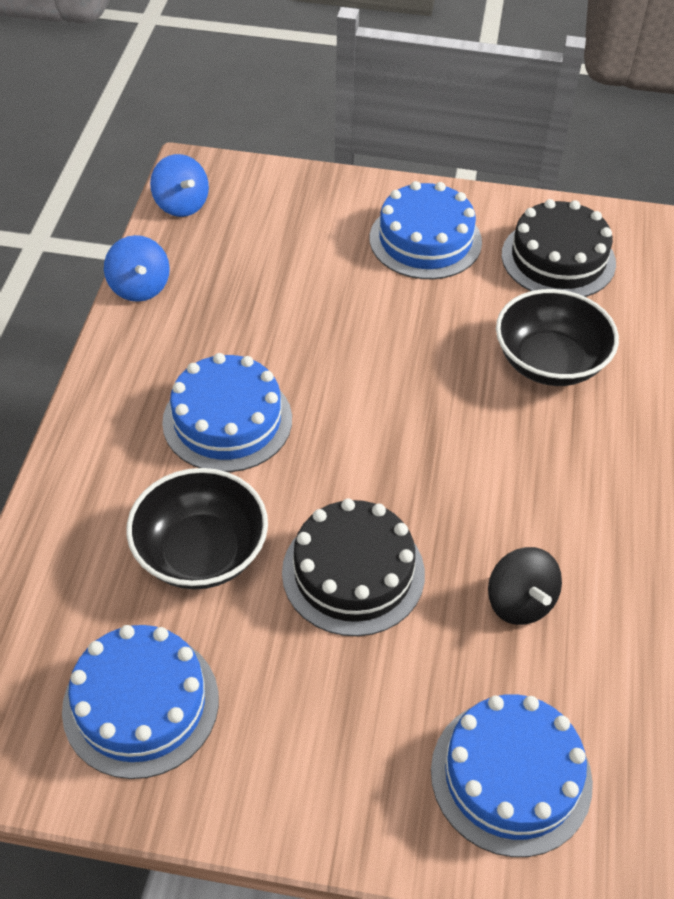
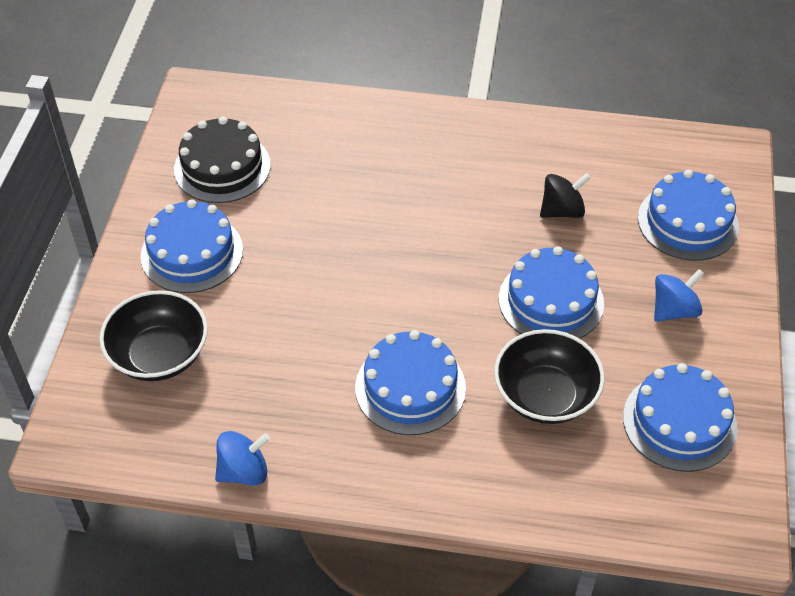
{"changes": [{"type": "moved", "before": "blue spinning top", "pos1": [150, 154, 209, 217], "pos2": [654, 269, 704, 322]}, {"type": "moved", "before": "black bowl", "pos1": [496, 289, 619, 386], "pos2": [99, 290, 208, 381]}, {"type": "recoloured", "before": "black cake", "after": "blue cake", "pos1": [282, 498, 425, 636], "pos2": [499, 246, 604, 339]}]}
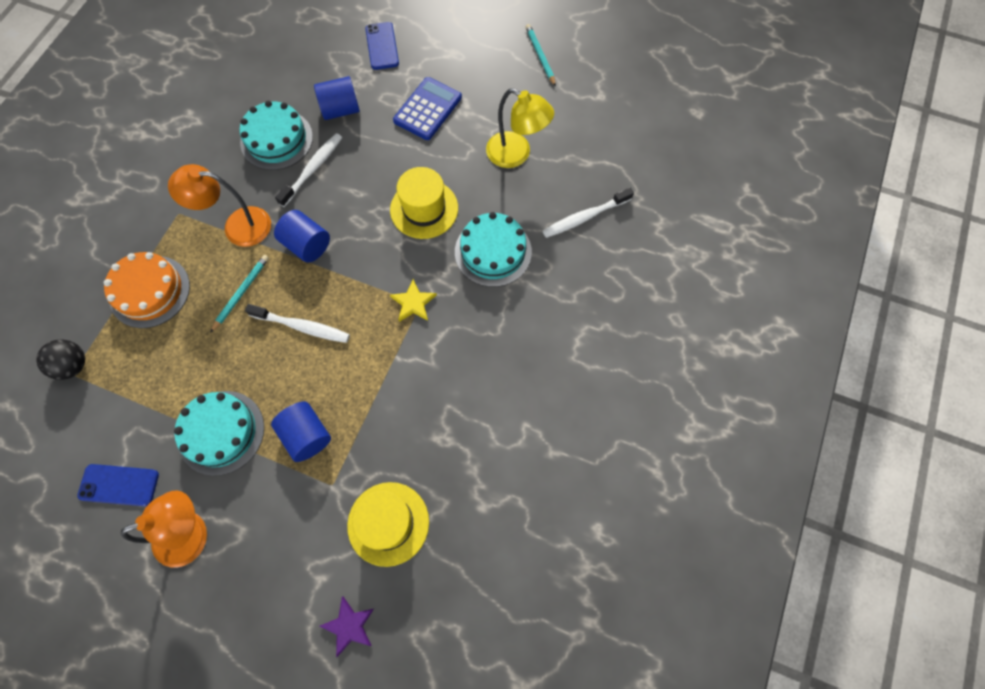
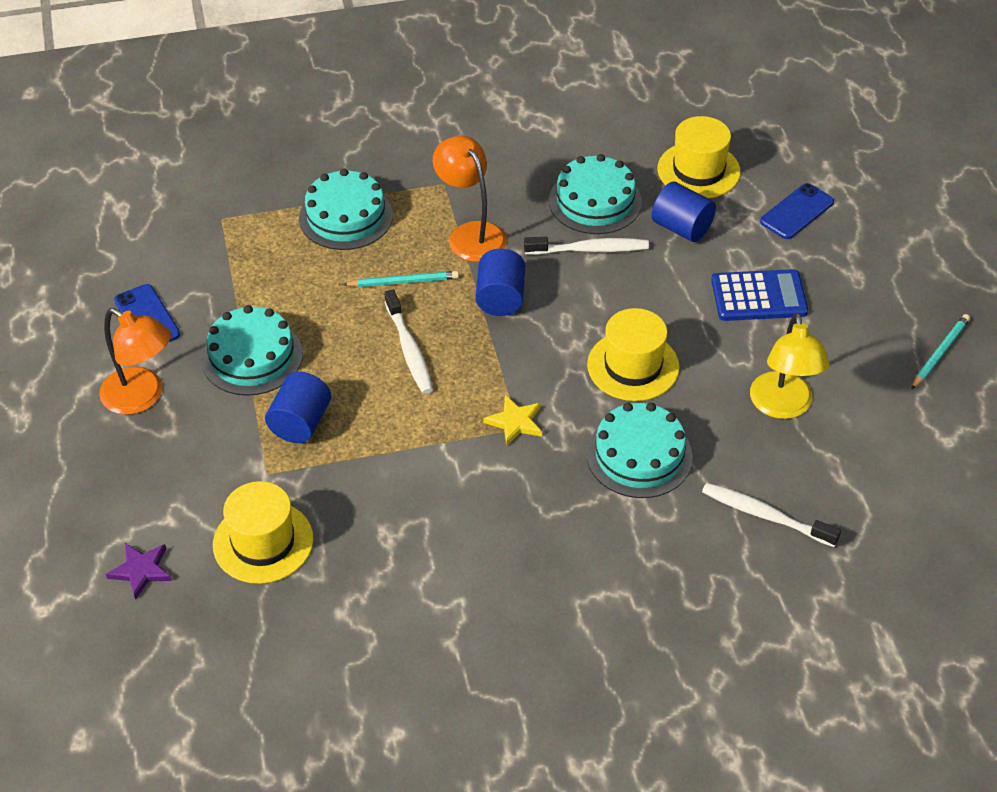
{"changes": [{"type": "recoloured", "before": "orange cake", "after": "turquoise cake", "pos1": [104, 252, 190, 328], "pos2": [299, 169, 393, 250]}, {"type": "removed", "before": "black ball", "pos1": [36, 340, 85, 380]}, {"type": "added", "after": "yellow hat", "pos2": [657, 116, 741, 198]}]}
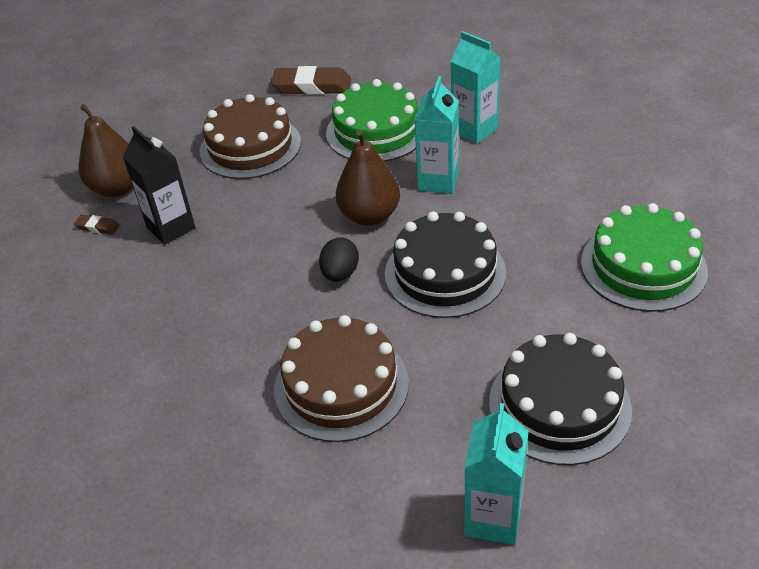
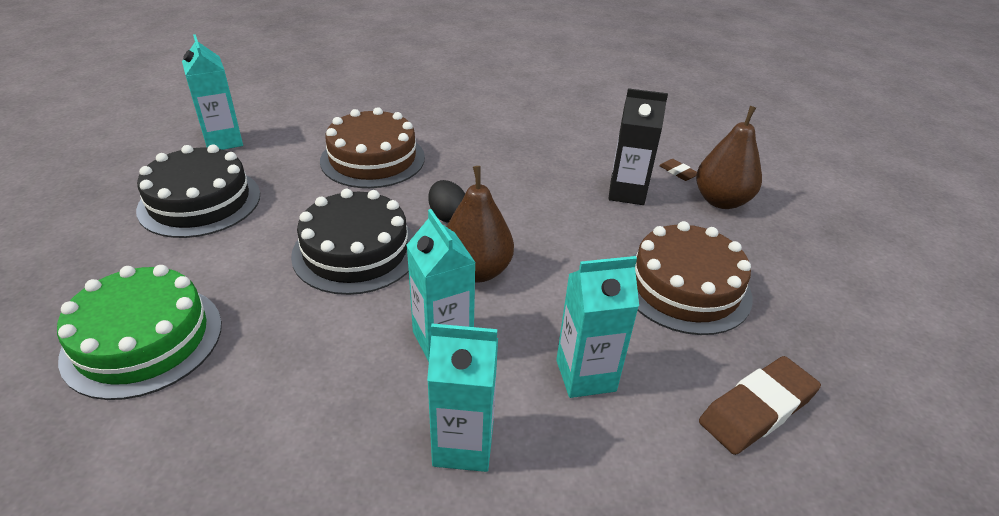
{"changes": [{"type": "replaced", "before": "green cake", "after": "turquoise carton", "pos1": [326, 79, 418, 162], "pos2": [556, 256, 639, 398]}, {"type": "turned", "before": "brown eraser", "pos1": [74, 214, 120, 235], "pos2": [659, 159, 697, 181], "turn": 75}]}
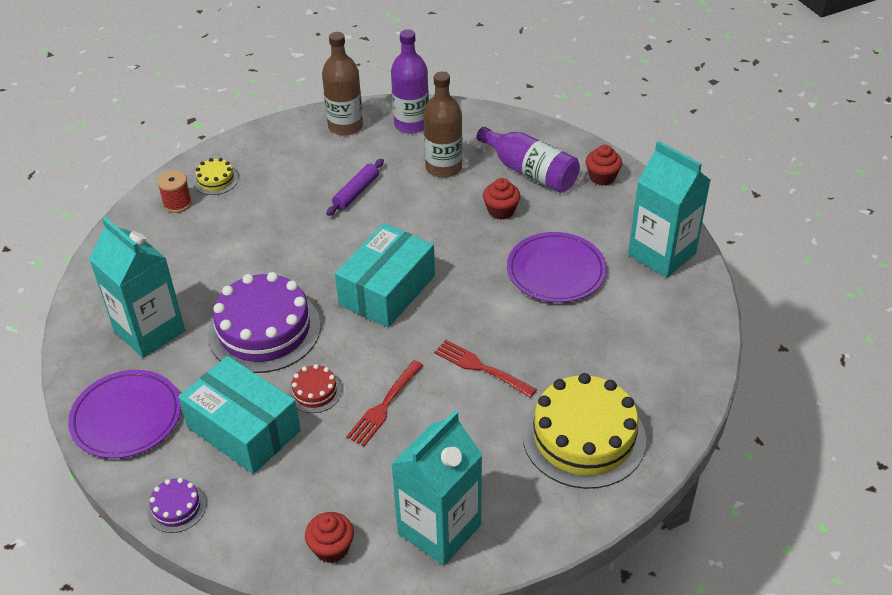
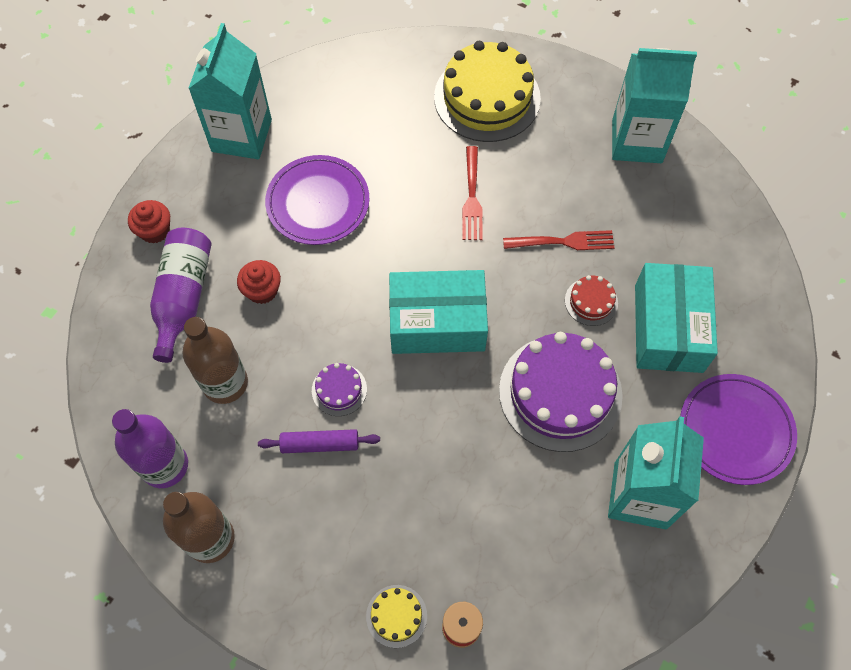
{"changes": [{"type": "moved", "before": "purple cake", "pos1": [147, 478, 206, 533], "pos2": [312, 363, 367, 416]}, {"type": "removed", "before": "red cupcake", "pos1": [305, 512, 354, 563]}]}
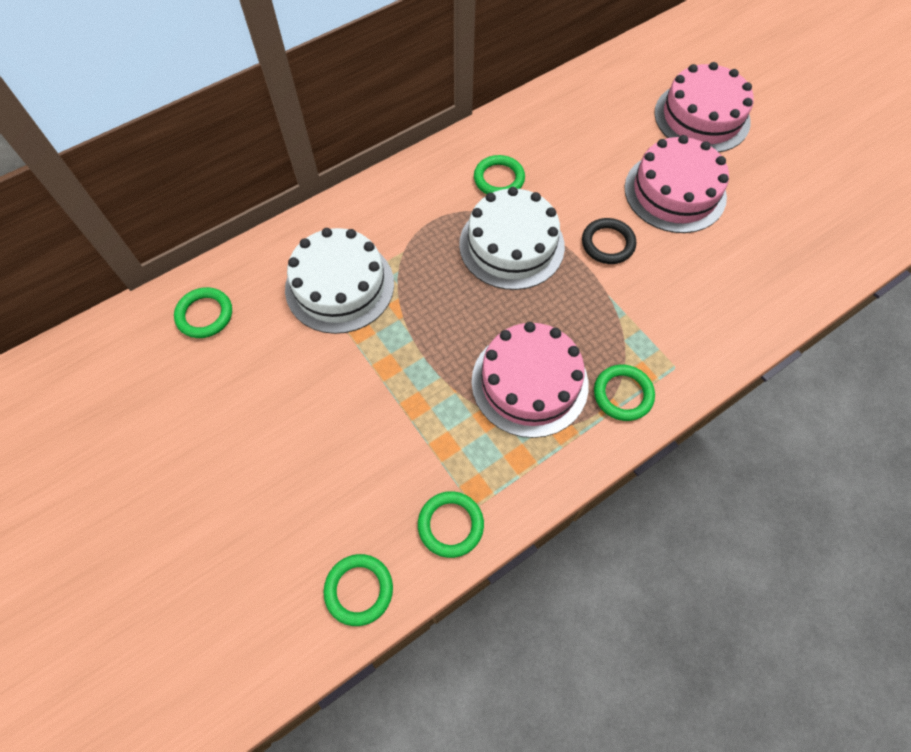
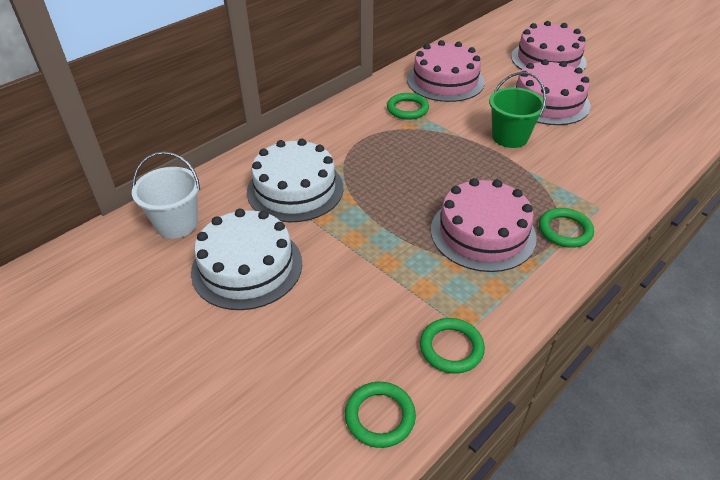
{"changes": [{"type": "moved", "before": "white cake", "pos1": [459, 187, 565, 290], "pos2": [191, 209, 302, 310]}, {"type": "replaced", "before": "black ring", "after": "green bucket", "pos1": [582, 218, 636, 264], "pos2": [489, 72, 546, 148]}, {"type": "replaced", "before": "green ring", "after": "white bucket", "pos1": [174, 287, 232, 338], "pos2": [132, 151, 200, 239]}, {"type": "added", "after": "pink cake", "pos2": [407, 40, 484, 102]}]}
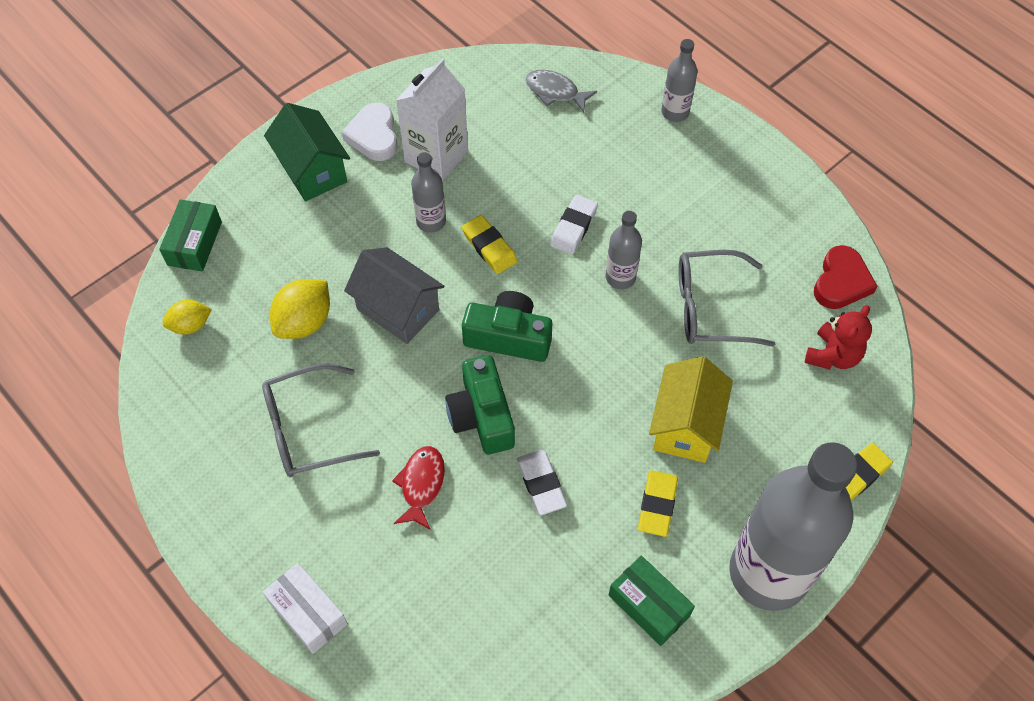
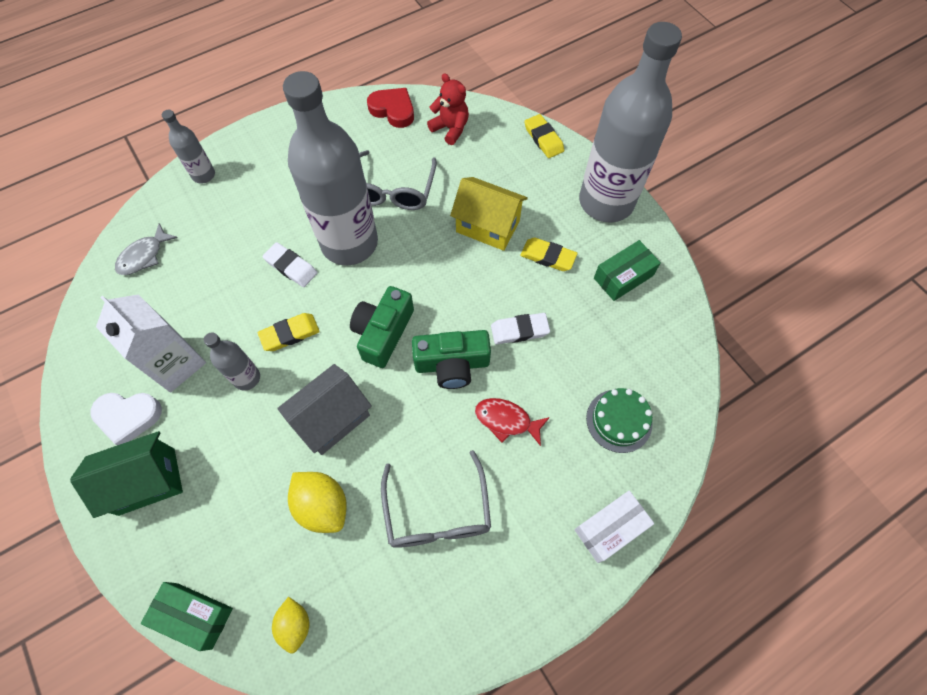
{"changes": [{"type": "resized", "before": "grey bottle", "pos1": [606, 211, 642, 289], "pos2": [283, 71, 378, 265], "scale": 2.31}, {"type": "added", "after": "green cake", "pos2": [586, 388, 652, 453]}]}
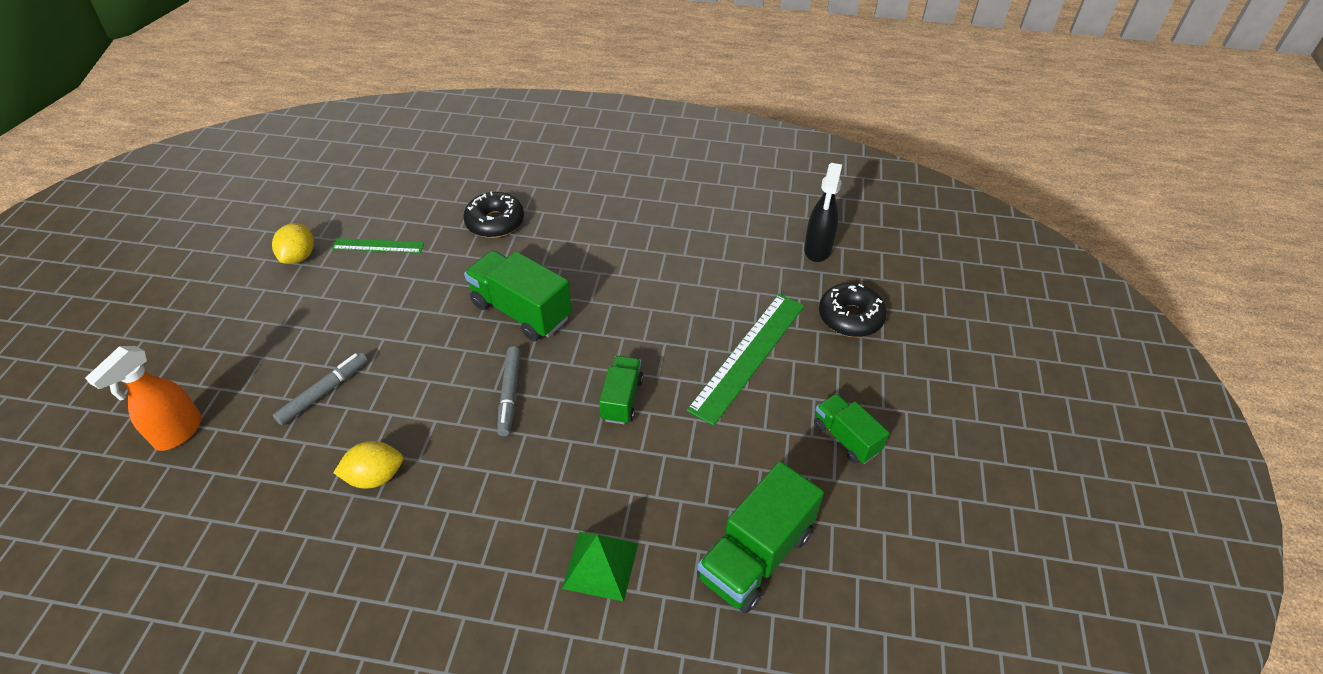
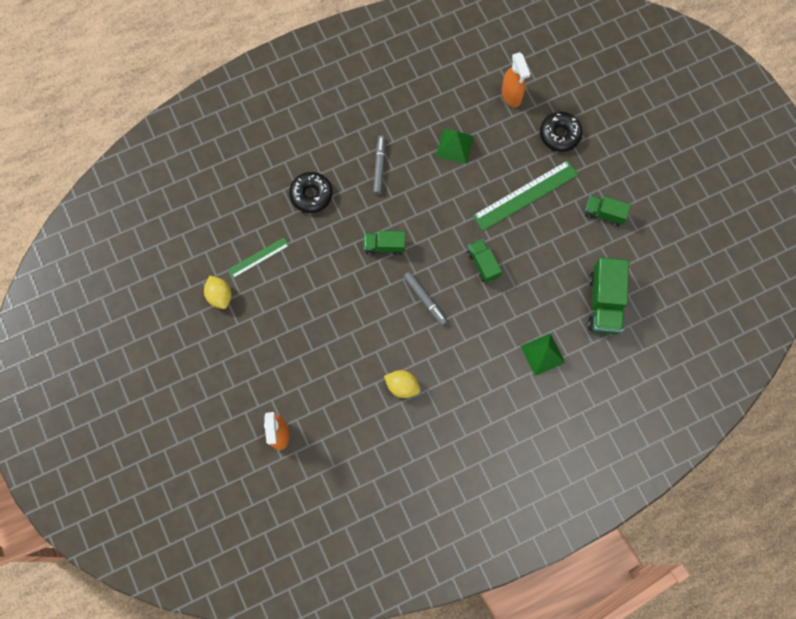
{"changes": [{"type": "recoloured", "before": "black spray bottle", "after": "orange spray bottle", "pos1": [804, 163, 842, 262], "pos2": [502, 52, 530, 107]}, {"type": "resized", "before": "green truck", "pos1": [464, 250, 572, 341], "pos2": [364, 231, 405, 255], "scale": 0.6}, {"type": "turned", "before": "green ruler", "pos1": [686, 294, 804, 426], "pos2": [473, 160, 578, 231], "turn": 60}, {"type": "moved", "before": "grey marker", "pos1": [273, 352, 368, 425], "pos2": [373, 135, 385, 195]}, {"type": "turned", "before": "yellow lemon", "pos1": [333, 441, 403, 489], "pos2": [384, 370, 420, 398], "turn": 75}, {"type": "added", "after": "green pyramid", "pos2": [436, 129, 474, 164]}]}
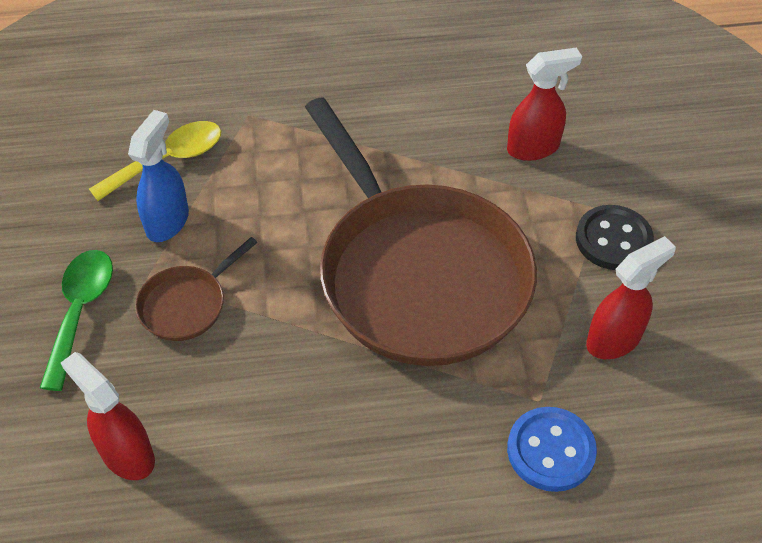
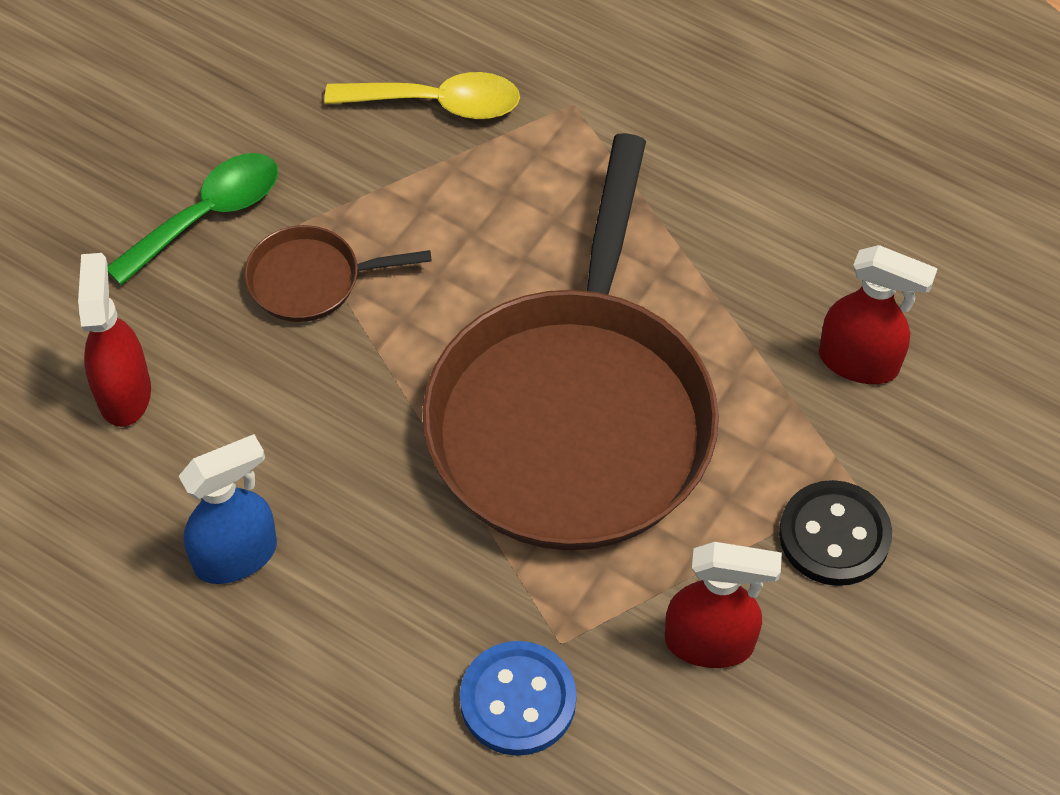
{"changes": [{"type": "moved", "before": "blue spray bottle", "pos1": [128, 110, 189, 242], "pos2": [179, 434, 277, 584]}]}
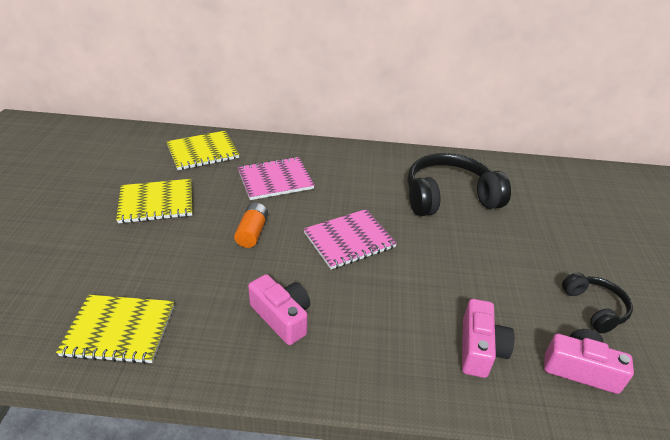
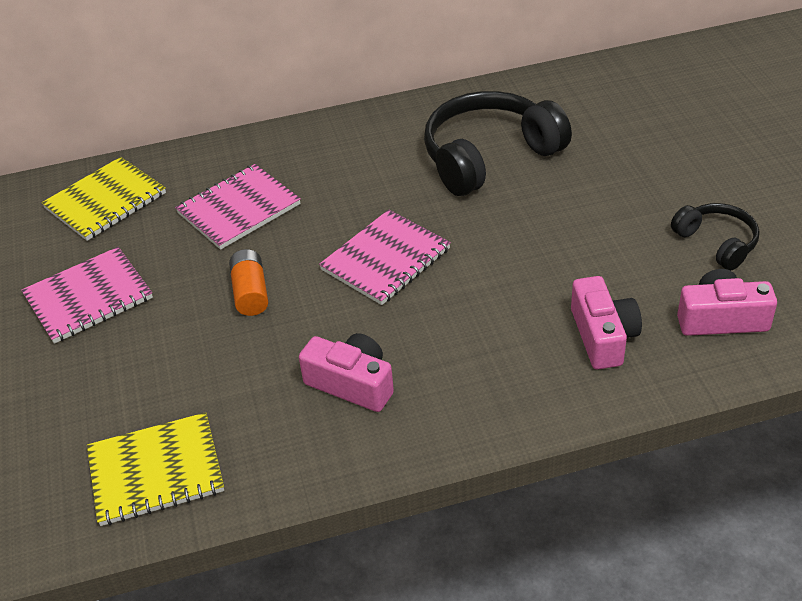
{"changes": [{"type": "recoloured", "before": "yellow notebook", "after": "pink notebook", "pos1": [116, 179, 193, 224], "pos2": [21, 247, 153, 344]}]}
